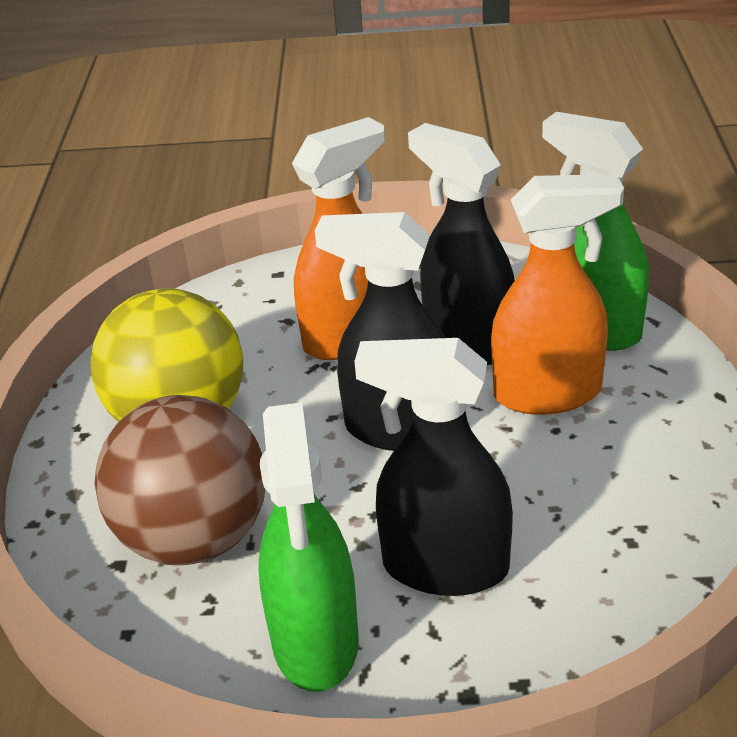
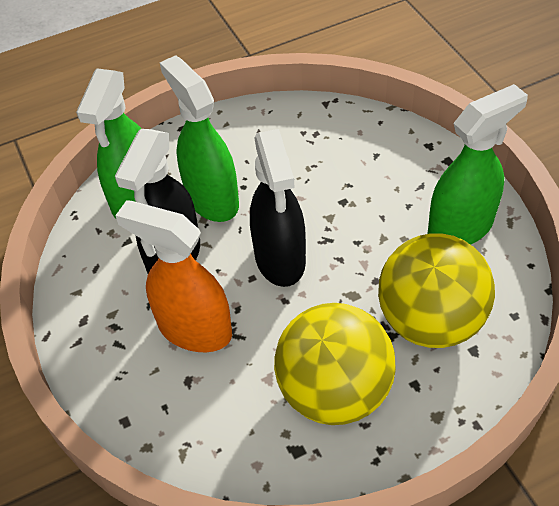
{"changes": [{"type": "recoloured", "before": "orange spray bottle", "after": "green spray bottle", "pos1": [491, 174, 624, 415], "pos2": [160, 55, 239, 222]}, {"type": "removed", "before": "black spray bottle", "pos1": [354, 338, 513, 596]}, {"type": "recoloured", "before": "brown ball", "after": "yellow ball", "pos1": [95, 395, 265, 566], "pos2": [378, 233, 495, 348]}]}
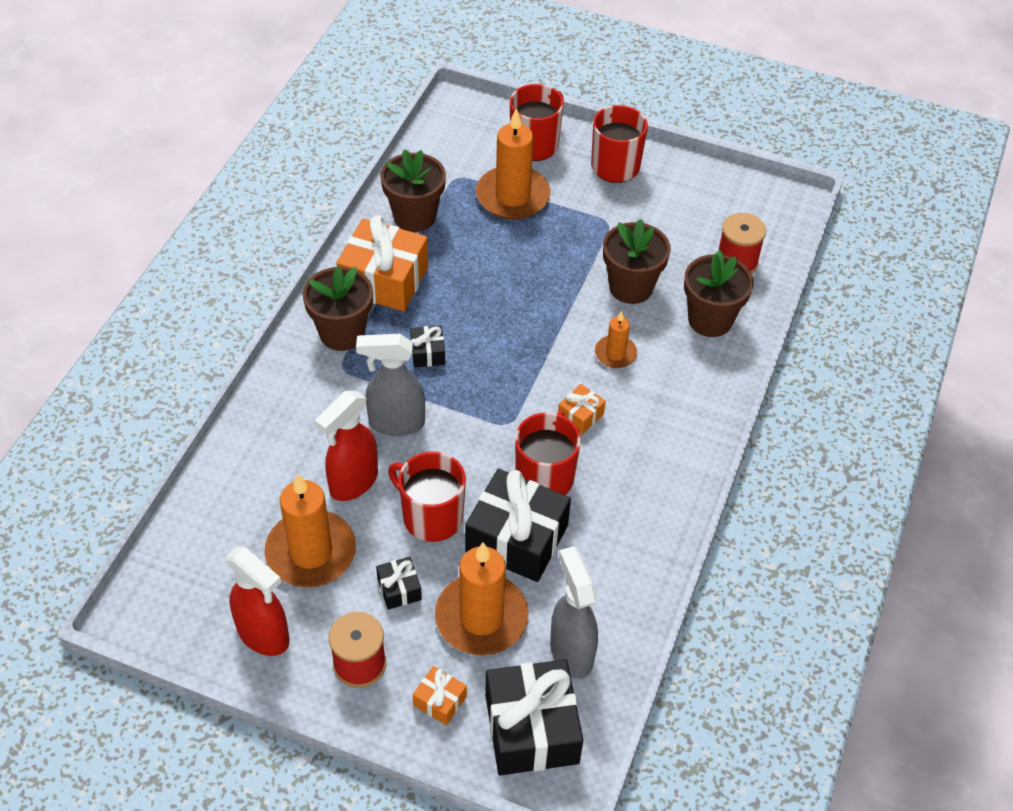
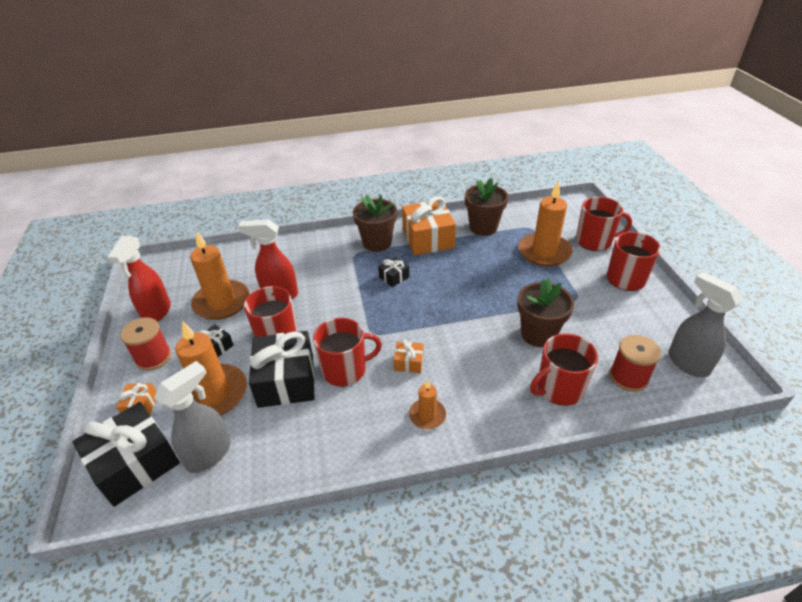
{"changes": [{"type": "replaced", "before": "brown flower pot", "after": "red mug", "pos1": [684, 250, 753, 337], "pos2": [530, 333, 598, 406]}, {"type": "moved", "before": "orange candle", "pos1": [595, 311, 637, 368], "pos2": [409, 380, 446, 429]}, {"type": "moved", "before": "grey spray bottle", "pos1": [356, 334, 425, 436], "pos2": [668, 272, 743, 377]}]}
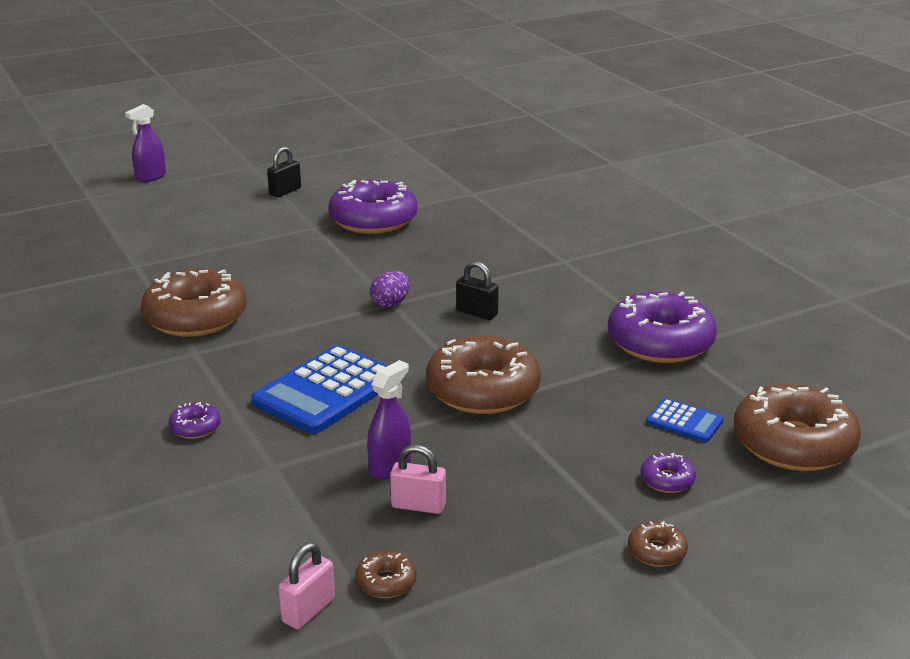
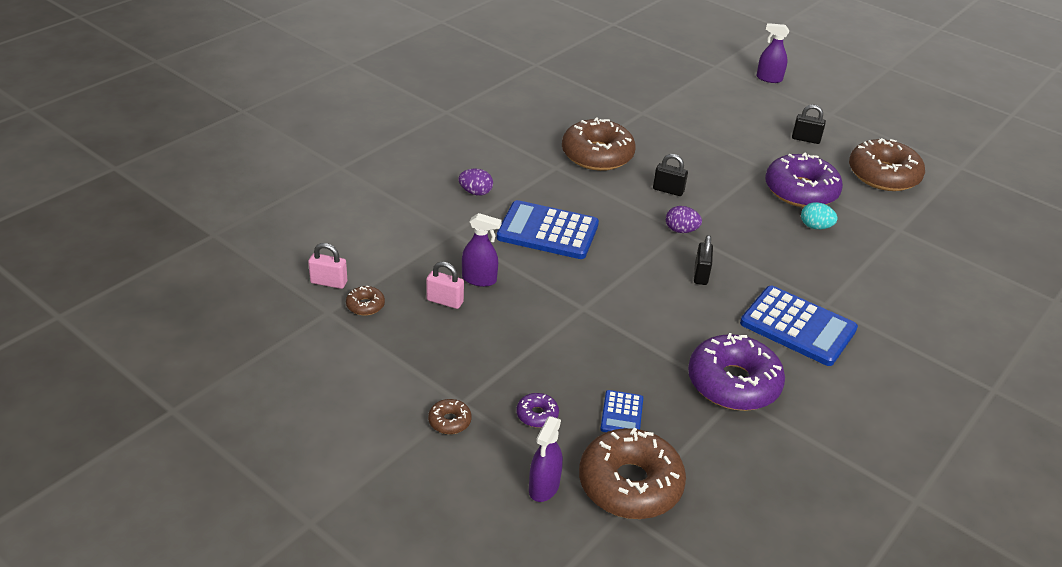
{"changes": [{"type": "moved", "before": "brown donut", "pos1": [426, 335, 541, 414], "pos2": [849, 138, 925, 191]}, {"type": "replaced", "before": "purple donut", "after": "purple egg", "pos1": [168, 402, 221, 439], "pos2": [458, 168, 493, 196]}, {"type": "turned", "before": "pink padlock", "pos1": [390, 445, 446, 514], "pos2": [426, 261, 464, 309], "turn": -60}, {"type": "added", "after": "black padlock", "pos2": [653, 154, 688, 196]}, {"type": "added", "after": "turquoise egg", "pos2": [801, 202, 837, 229]}, {"type": "added", "after": "blue calculator", "pos2": [740, 286, 858, 366]}, {"type": "added", "after": "purple spray bottle", "pos2": [529, 416, 563, 502]}]}
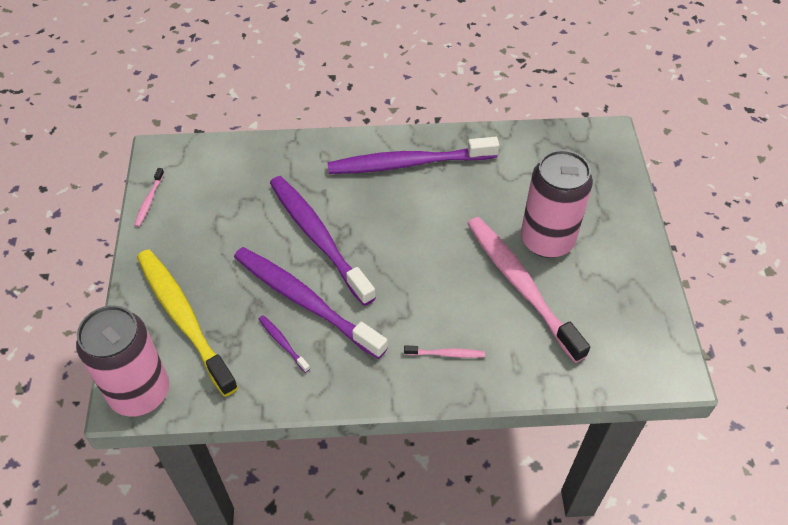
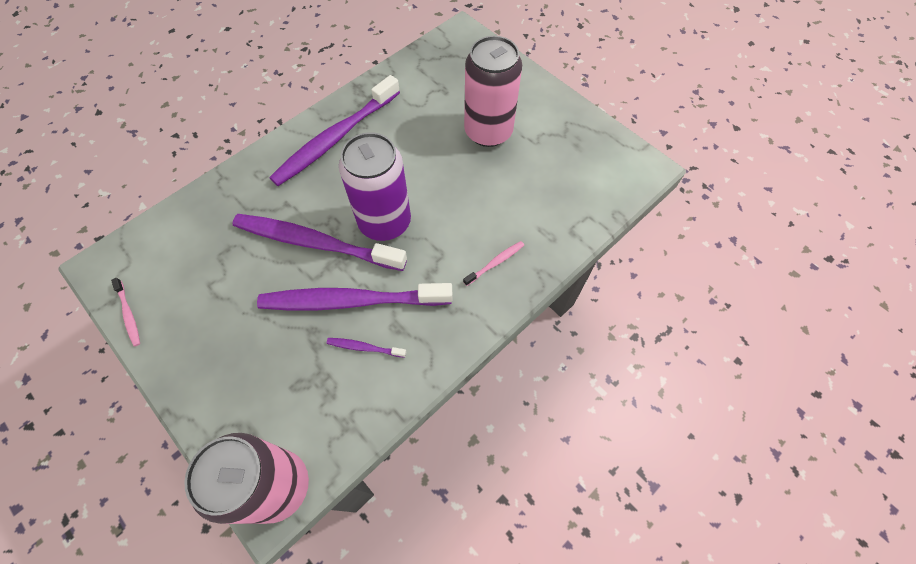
{"changes": [{"type": "removed", "before": "pink toothbrush", "pos1": [467, 217, 590, 363]}, {"type": "removed", "before": "yellow toothbrush", "pos1": [137, 249, 238, 397]}, {"type": "added", "after": "purple can", "pos2": [339, 132, 411, 241]}]}
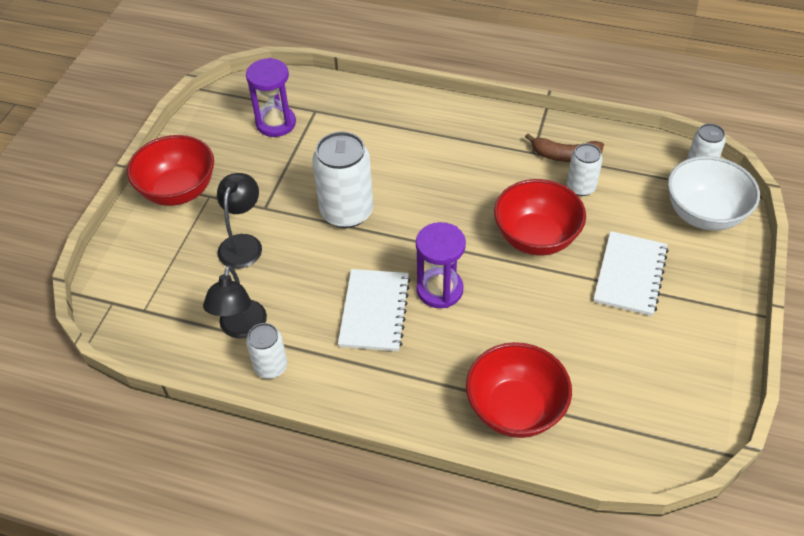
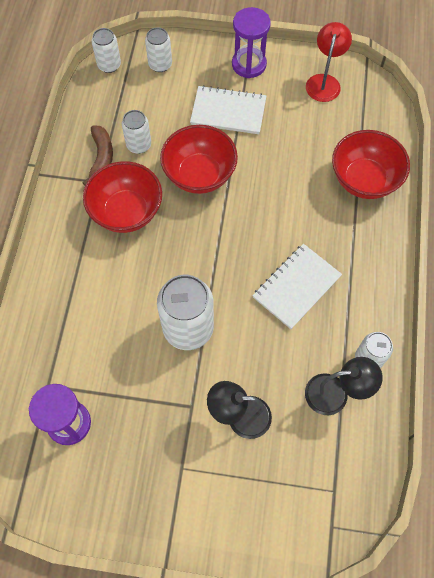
{"changes": [{"type": "moved", "before": "red bowl", "pos1": [127, 135, 214, 206], "pos2": [83, 161, 162, 233]}, {"type": "replaced", "before": "white bowl", "after": "white can", "pos1": [668, 156, 760, 231], "pos2": [145, 27, 172, 72]}, {"type": "moved", "before": "purple hourglass", "pos1": [416, 222, 466, 308], "pos2": [232, 7, 271, 78]}, {"type": "turned", "before": "white notebook", "pos1": [338, 269, 410, 351], "pos2": [252, 244, 342, 329], "turn": -45}, {"type": "added", "after": "red lamp", "pos2": [306, 22, 352, 102]}]}
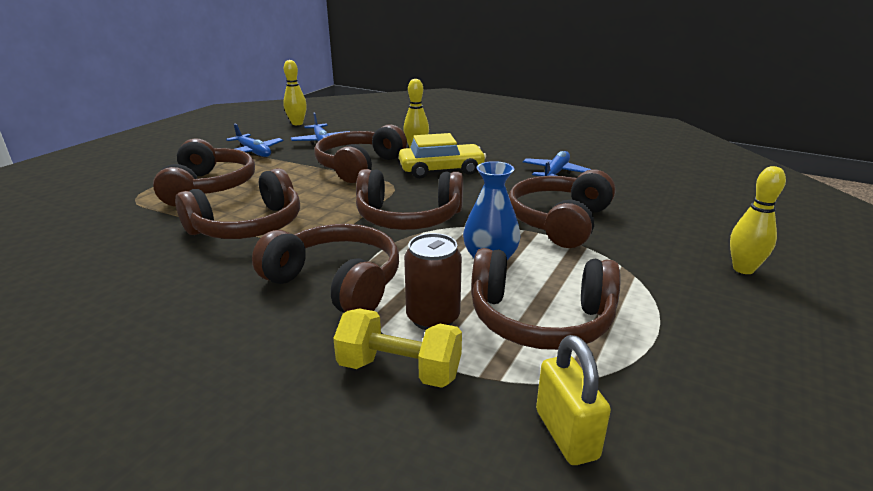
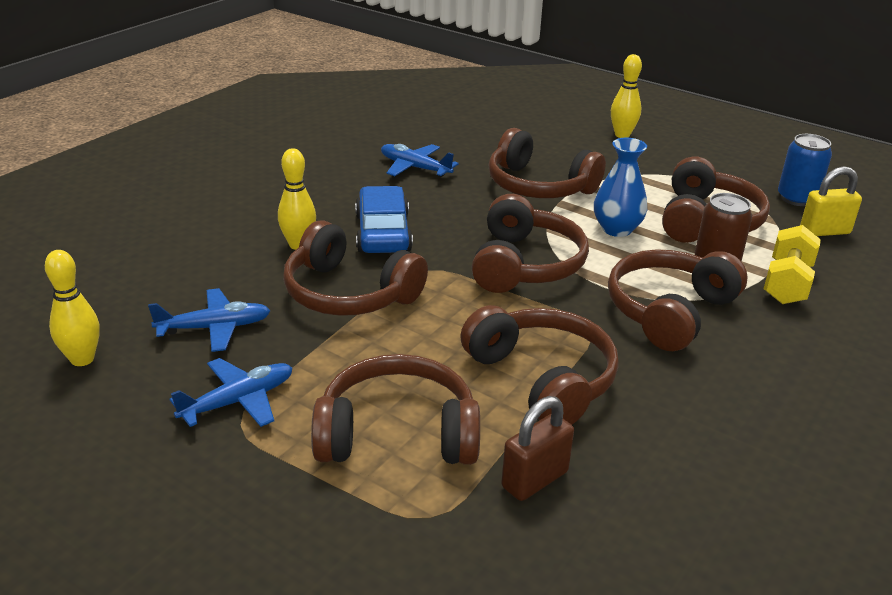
{"changes": [{"type": "recoloured", "before": "yellow car", "after": "blue car", "pos1": [399, 133, 486, 178], "pos2": [355, 186, 413, 253]}, {"type": "added", "after": "blue can", "pos2": [778, 134, 832, 206]}, {"type": "added", "after": "brown padlock", "pos2": [501, 396, 574, 501]}]}
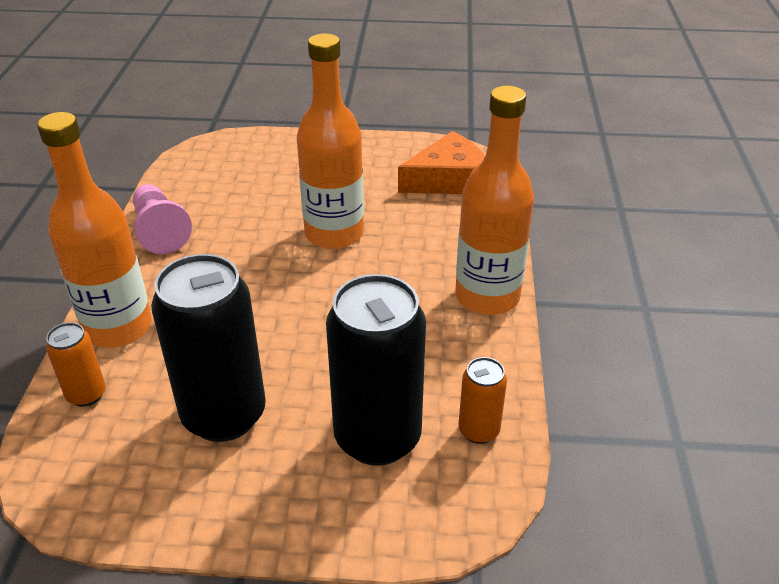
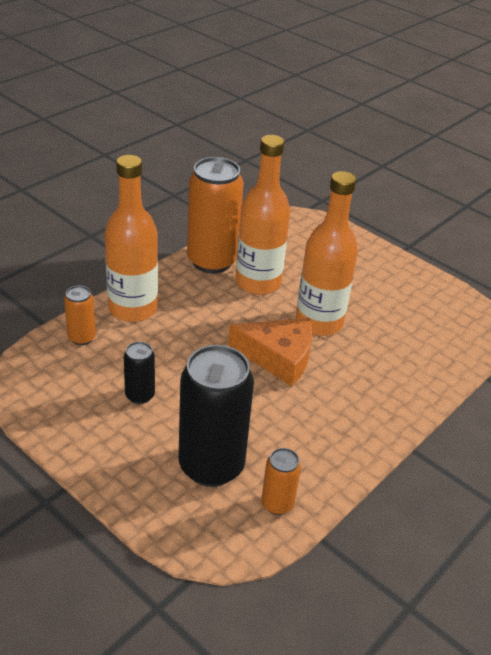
{"changes": [{"type": "moved", "before": "orange bottle", "pos1": [455, 86, 534, 315], "pos2": [236, 135, 290, 295]}, {"type": "moved", "before": "orange cheese", "pos1": [398, 131, 485, 194], "pos2": [228, 318, 312, 386]}, {"type": "replaced", "before": "pink pawn", "after": "orange can", "pos1": [133, 184, 192, 254], "pos2": [187, 157, 244, 273]}, {"type": "resized", "before": "black can", "pos1": [151, 254, 266, 442], "pos2": [124, 342, 155, 404], "scale": 0.48}]}
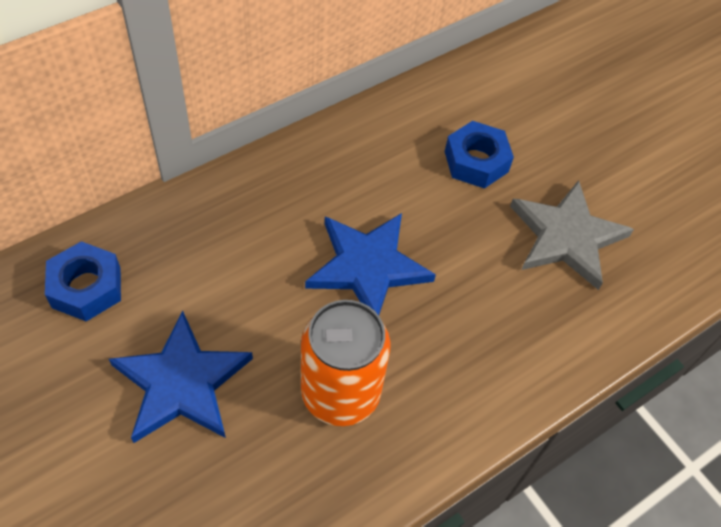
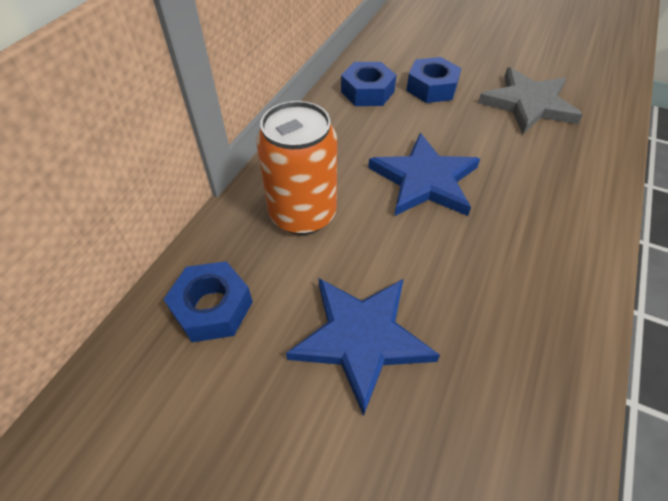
{"changes": [{"type": "moved", "before": "orange can", "pos1": [301, 300, 391, 426], "pos2": [256, 101, 337, 235]}, {"type": "added", "after": "blue nut", "pos2": [341, 62, 397, 106]}]}
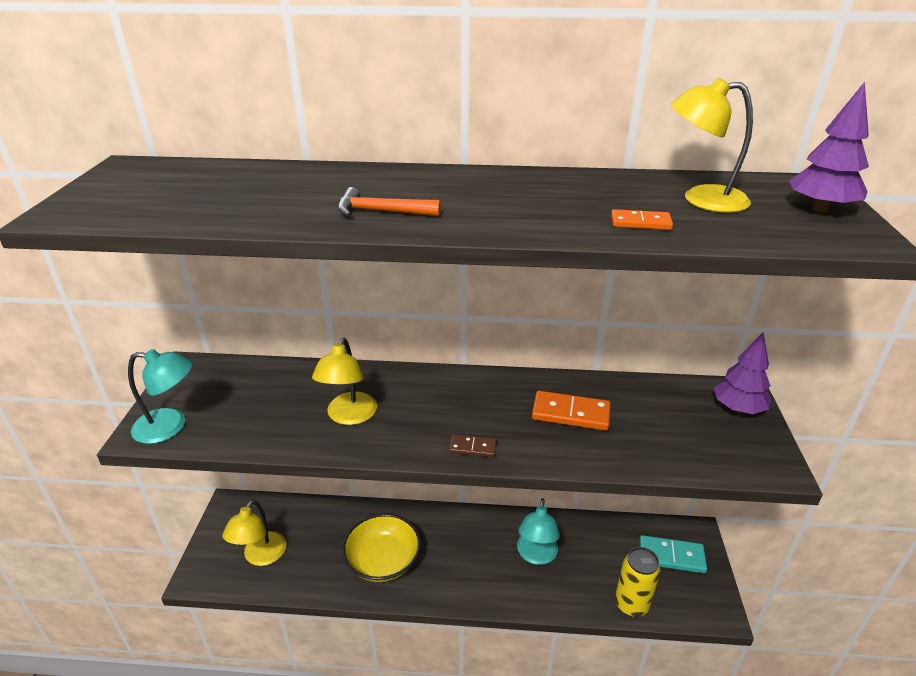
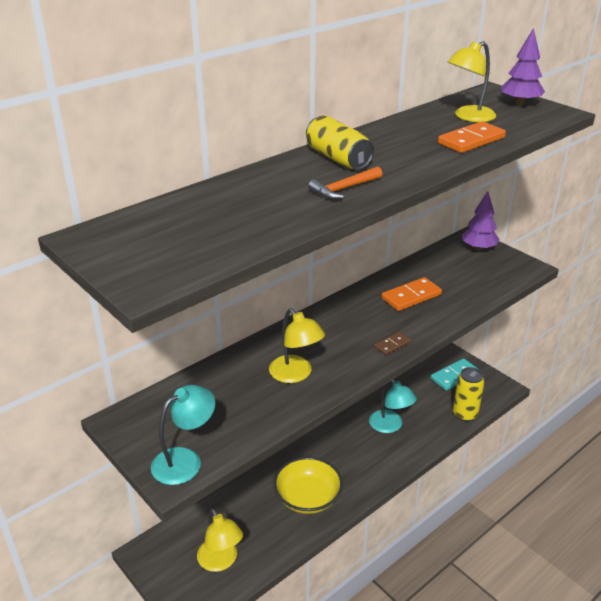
{"changes": [{"type": "resized", "before": "orange domino", "pos1": [611, 209, 673, 230], "pos2": [438, 121, 506, 153], "scale": 1.76}, {"type": "added", "after": "yellow can", "pos2": [306, 115, 374, 170]}]}
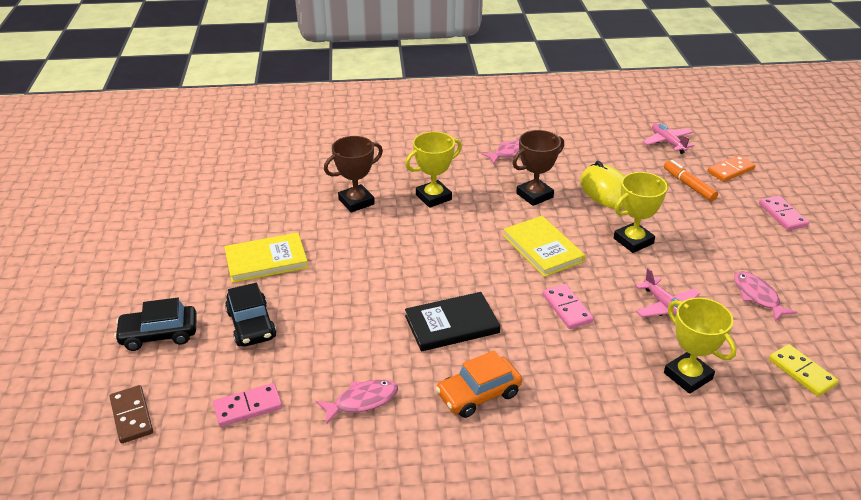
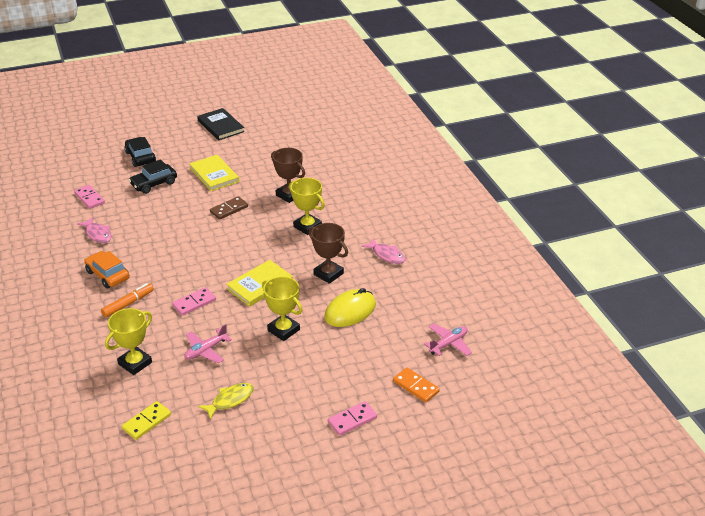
{"changes": [{"type": "moved", "before": "orange marker", "pos1": [664, 160, 718, 201], "pos2": [101, 283, 154, 317]}, {"type": "recoloured", "before": "pink fish", "after": "yellow fish", "pos1": [734, 271, 797, 321], "pos2": [198, 383, 254, 420]}, {"type": "moved", "before": "black book", "pos1": [405, 292, 500, 352], "pos2": [197, 108, 244, 140]}, {"type": "moved", "before": "brown domino", "pos1": [110, 385, 153, 443], "pos2": [210, 196, 248, 220]}]}
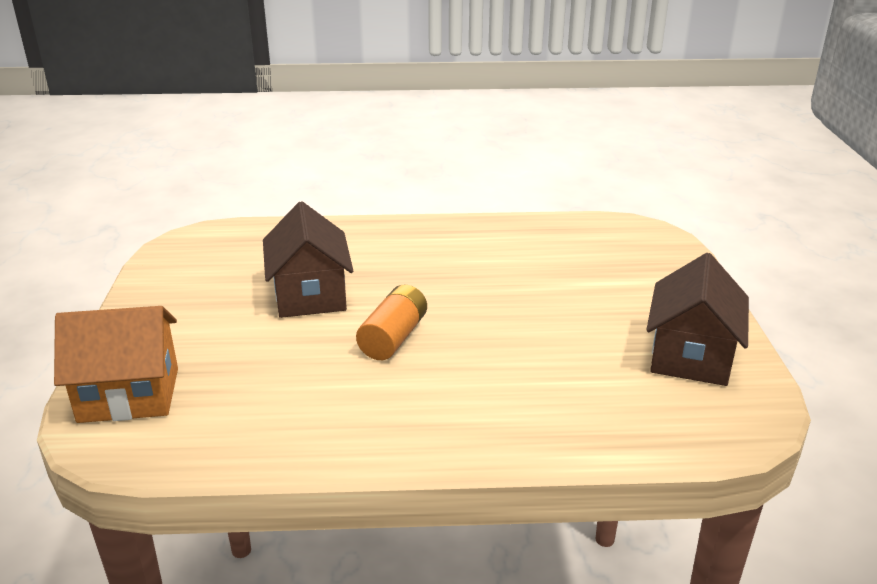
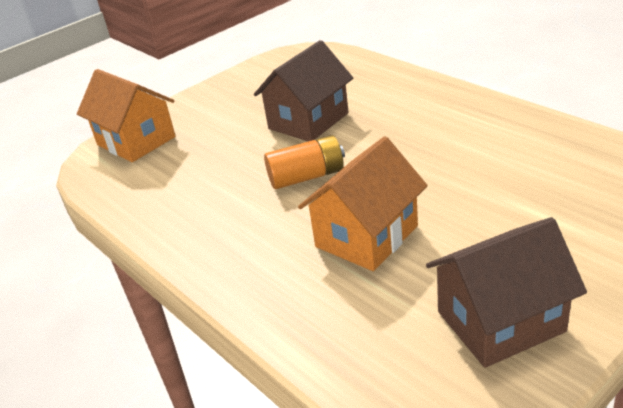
{"changes": [{"type": "added", "after": "orange house", "pos2": [298, 136, 428, 271]}]}
